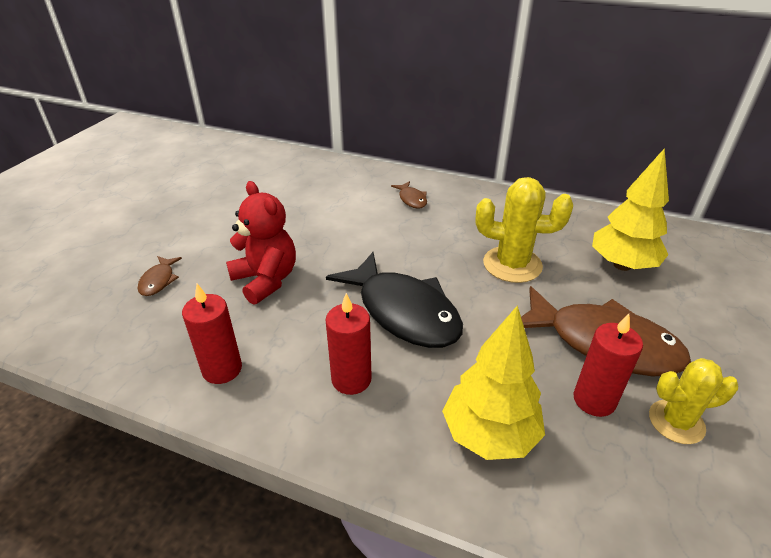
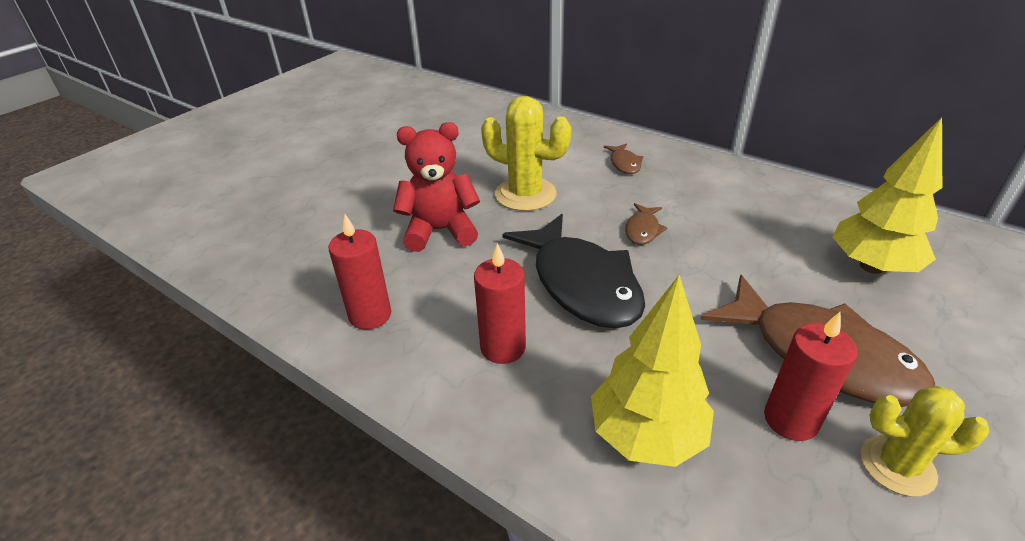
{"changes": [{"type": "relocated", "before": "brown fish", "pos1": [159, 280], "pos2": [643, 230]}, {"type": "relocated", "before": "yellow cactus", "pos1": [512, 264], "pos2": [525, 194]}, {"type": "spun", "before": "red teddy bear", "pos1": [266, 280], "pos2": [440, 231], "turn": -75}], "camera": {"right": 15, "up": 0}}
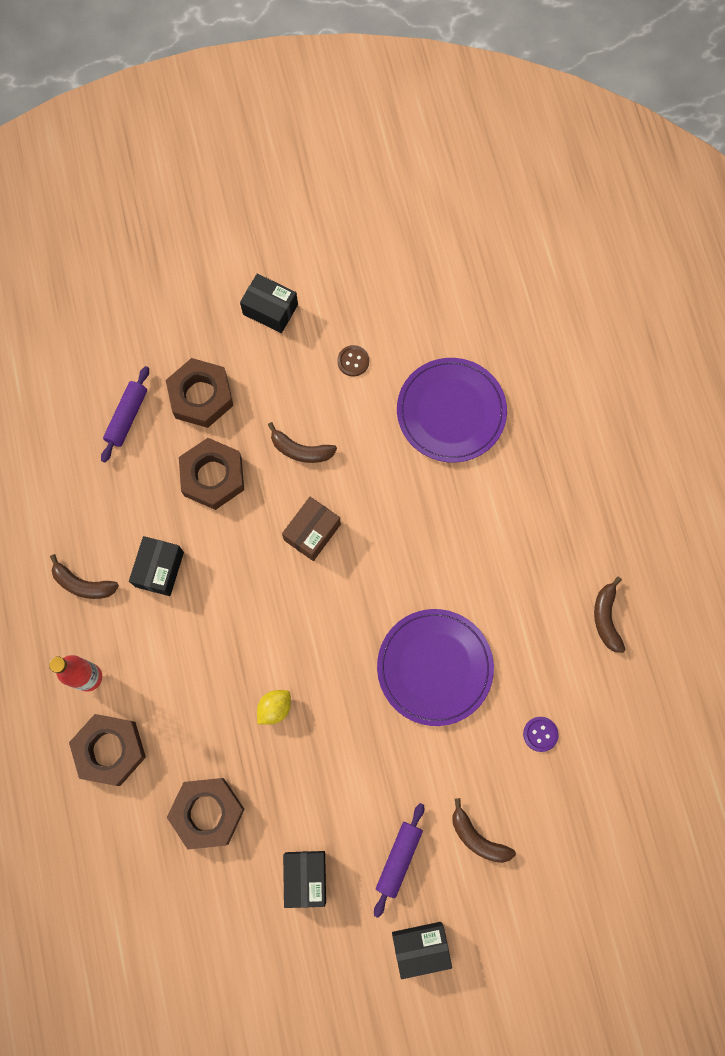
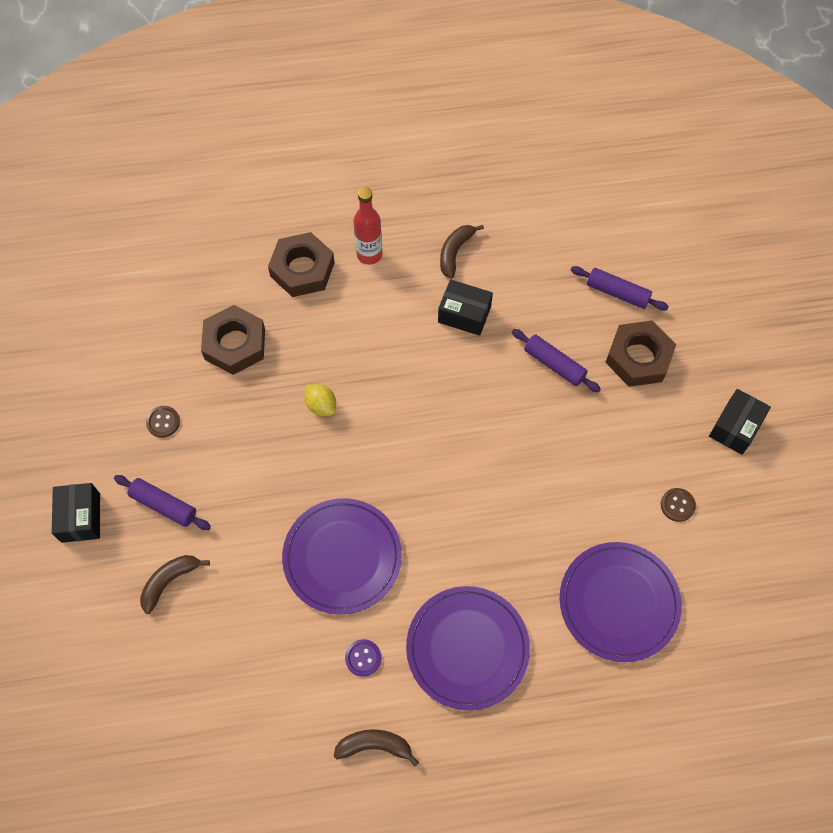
{"changes": [{"type": "missing", "before": "brown banana", "pos1": [301, 450]}, {"type": "missing", "before": "brown box", "pos1": [312, 532]}, {"type": "appeared", "after": "purple plate", "pos2": [467, 648]}, {"type": "relocated", "before": "purple button", "pos1": [540, 734], "pos2": [363, 658]}, {"type": "exchanged", "before": "brown nut", "after": "purple rolling pin", "pos1": [213, 476], "pos2": [554, 364]}, {"type": "exchanged", "before": "black box", "after": "brown button", "pos1": [305, 877], "pos2": [163, 422]}], "camera": {"right": 95, "up": -10}}
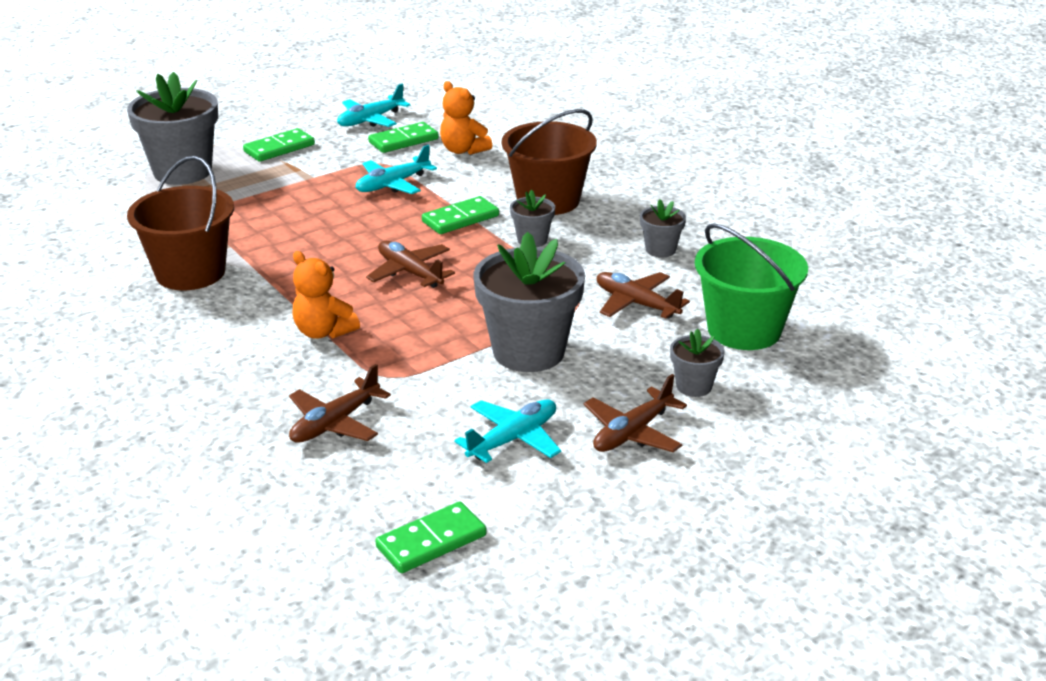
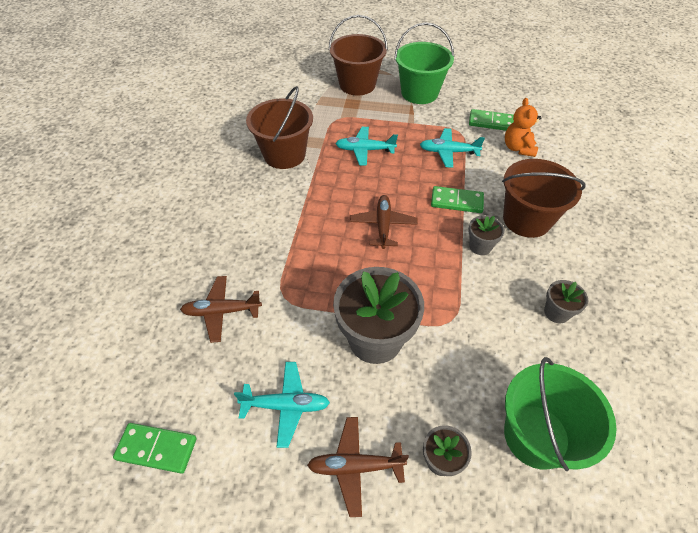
{"changes": [{"type": "missing", "before": "orange teddy bear", "pos1": [323, 332]}, {"type": "missing", "before": "brown plane", "pos1": [636, 303]}, {"type": "relocated", "before": "turquoise plane", "pos1": [370, 120], "pos2": [364, 150]}, {"type": "exchanged", "before": "grey flower pot", "after": "brown bucket", "pos1": [182, 172], "pos2": [357, 85]}, {"type": "exchanged", "before": "green domino", "after": "green bucket", "pos1": [279, 148], "pos2": [419, 93]}], "camera": {"right": 45, "up": 20}}
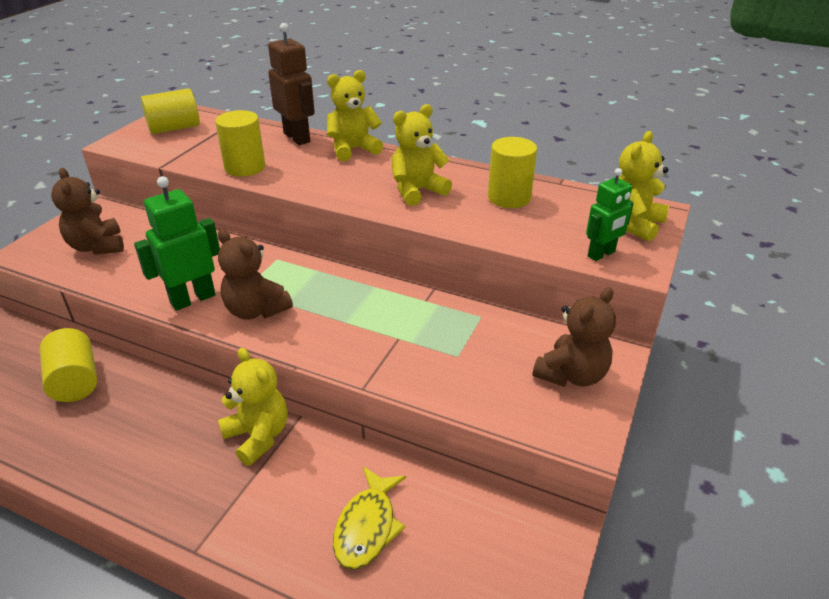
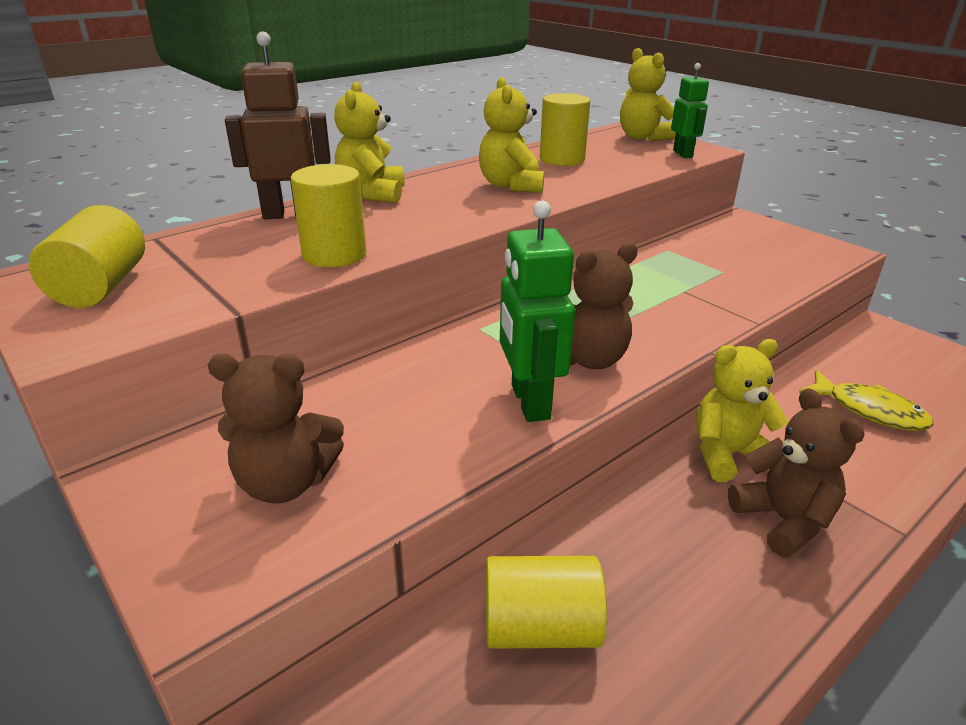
{"changes": [{"type": "relocated", "before": "brown teddy bear", "pos1": [571, 375], "pos2": [783, 520]}], "camera": {"right": -65, "up": -5}}
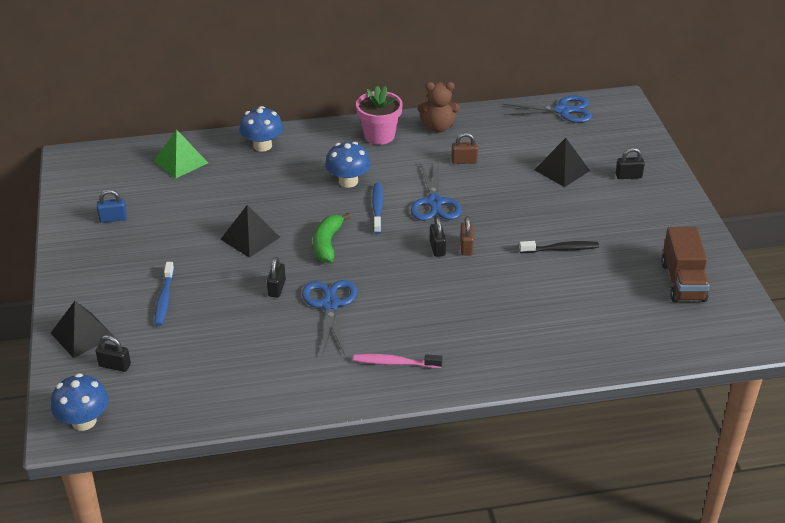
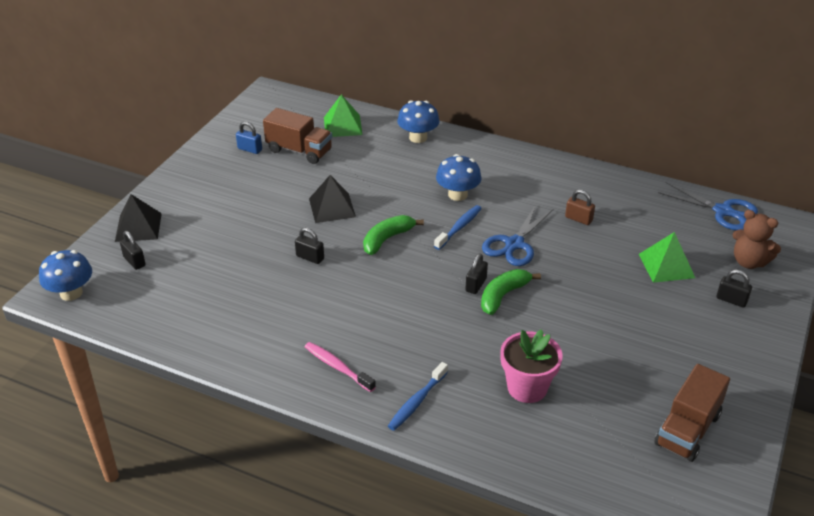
{"changes": [{"type": "missing", "before": "blue scissors", "pos1": [330, 305]}, {"type": "missing", "before": "black toothbrush", "pos1": [561, 249]}, {"type": "appeared", "after": "brown truck", "pos2": [299, 151]}, {"type": "relocated", "before": "blue toothbrush", "pos1": [164, 299], "pos2": [416, 402]}, {"type": "relocated", "before": "pink flower pot", "pos1": [379, 135], "pos2": [527, 388]}, {"type": "relocated", "before": "brown teddy bear", "pos1": [438, 127], "pos2": [749, 262]}, {"type": "exchanged", "before": "brown padlock", "after": "green banana", "pos1": [466, 247], "pos2": [503, 296]}, {"type": "colour", "before": "black pyramid", "after": "green pyramid", "pos1": [562, 170], "pos2": [666, 265]}, {"type": "spun", "before": "black padlock", "pos1": [277, 288], "pos2": [310, 257], "turn": 75}], "camera": {"right": 35, "up": 0}}
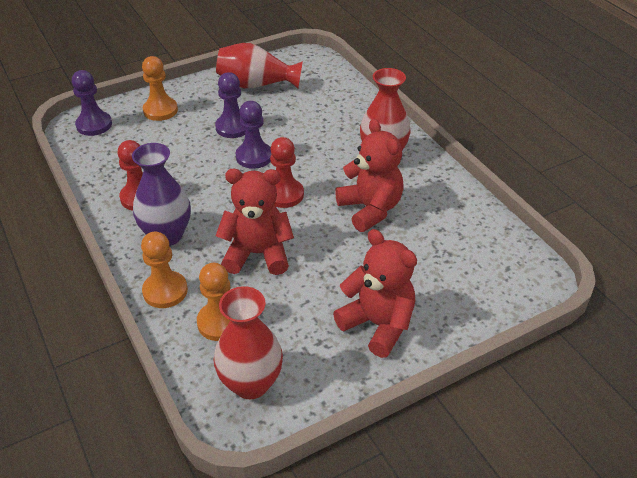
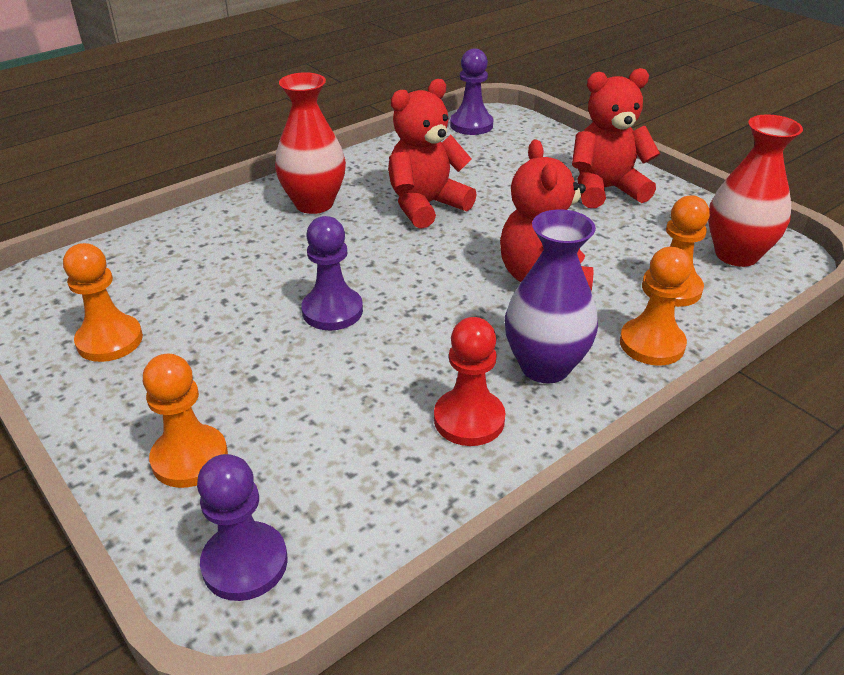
{"changes": [{"type": "missing", "before": "red pawn", "pos1": [284, 194]}, {"type": "relocated", "before": "purple pawn", "pos1": [233, 127], "pos2": [471, 125]}, {"type": "exchanged", "before": "red vase", "after": "orange pawn", "pos1": [256, 85], "pos2": [110, 340]}, {"type": "spun", "before": "red teddy bear", "pos1": [378, 324], "pos2": [605, 190], "turn": 45}], "camera": {"right": -100, "up": -5}}
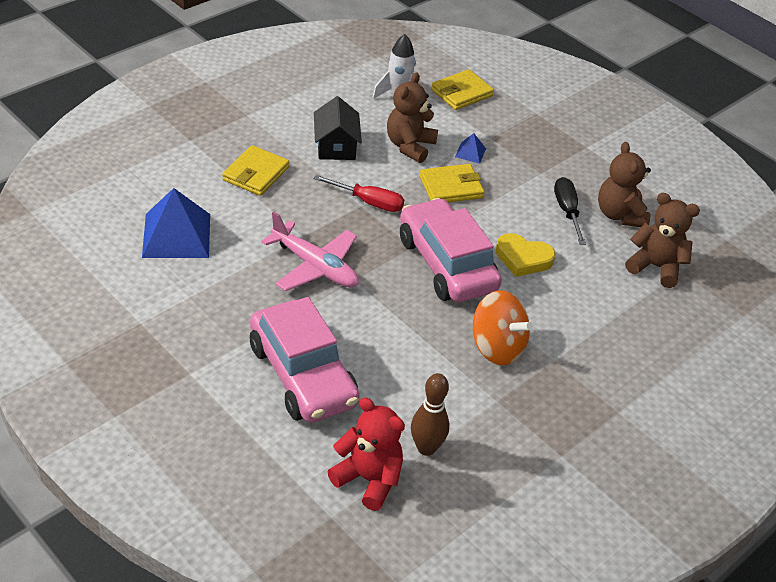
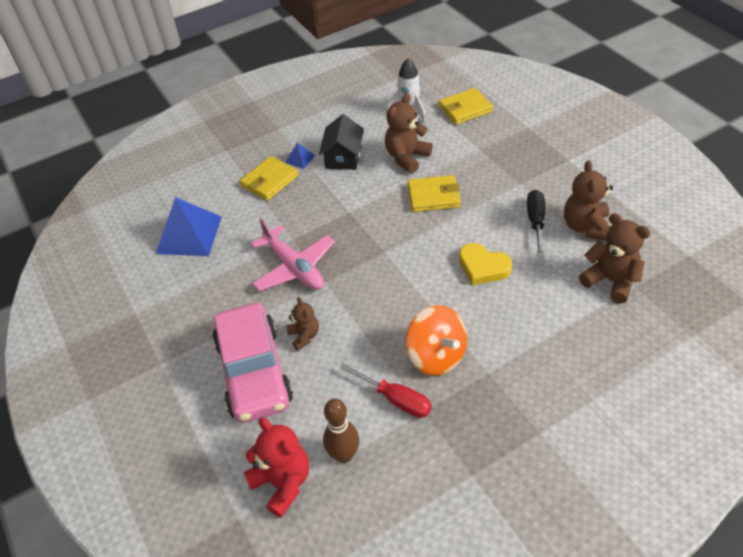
{"changes": [{"type": "missing", "before": "pink car", "pos1": [446, 264]}, {"type": "appeared", "after": "brown teddy bear", "pos2": [304, 336]}, {"type": "relocated", "before": "red screwdriver", "pos1": [369, 202], "pos2": [396, 399]}, {"type": "relocated", "before": "blue pyramid", "pos1": [470, 152], "pos2": [300, 159]}], "camera": {"right": 20, "up": 5}}
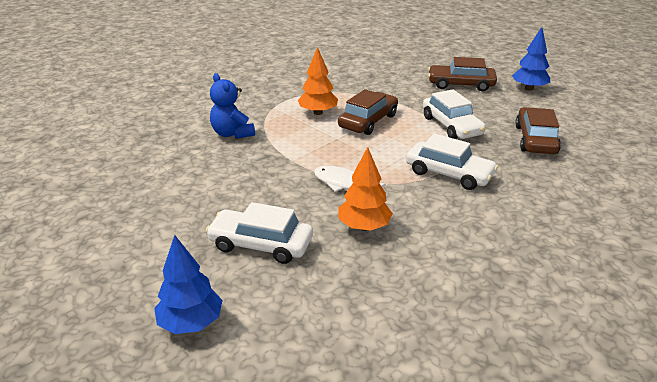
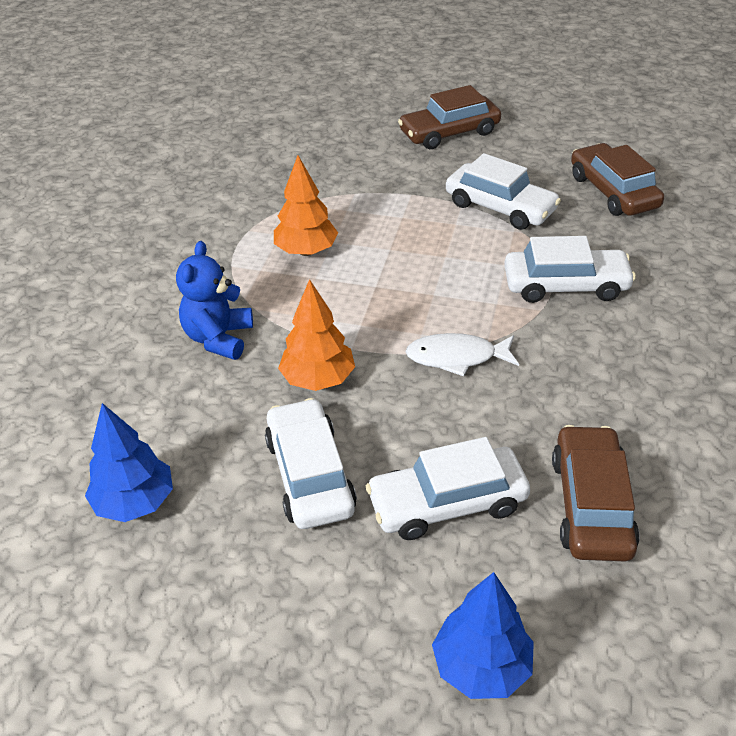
{"changes": [{"type": "appeared", "after": "white car", "pos2": [310, 475]}, {"type": "relocated", "before": "brown car", "pos1": [368, 121], "pos2": [591, 504]}, {"type": "relocated", "before": "orange tree", "pos1": [364, 227], "pos2": [318, 379]}, {"type": "relocated", "before": "blue tree", "pos1": [529, 88], "pos2": [135, 503]}, {"type": "spun", "before": "blue teddy bear", "pos1": [232, 134], "pos2": [218, 338], "turn": 75}], "camera": {"right": -30, "up": 10}}
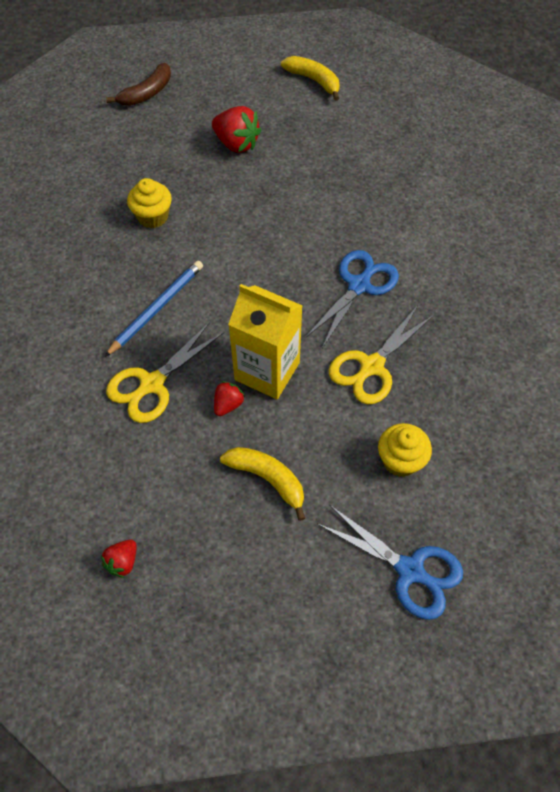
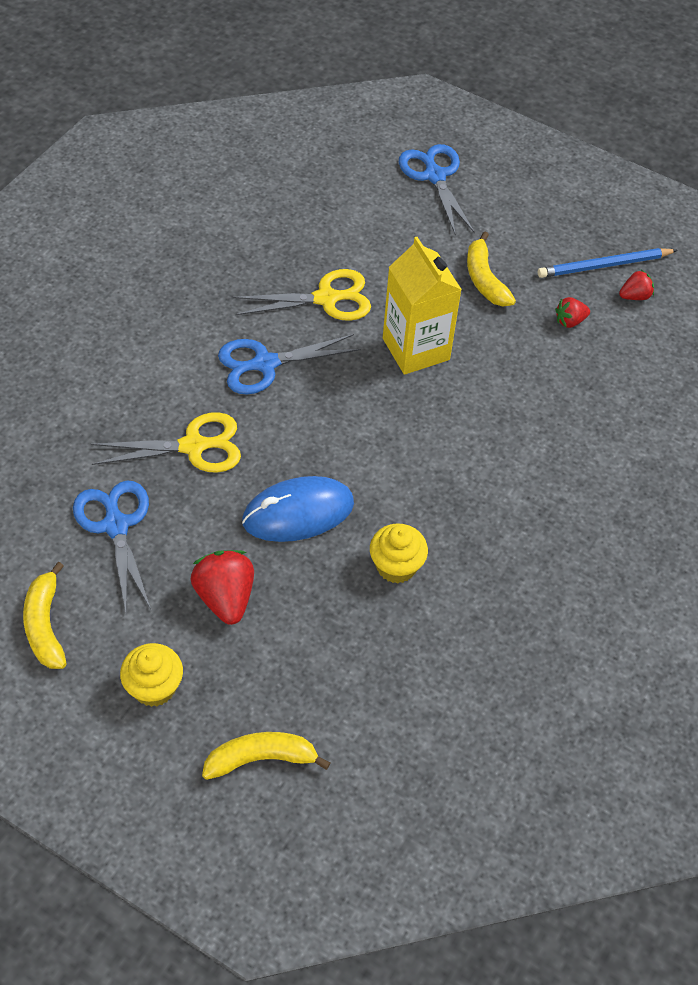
{"changes": [{"type": "appeared", "after": "blue scissors", "pos2": [116, 526]}, {"type": "appeared", "after": "blue mouse", "pos2": [298, 512]}, {"type": "relocated", "before": "blue pencil", "pos1": [157, 308], "pos2": [604, 266]}, {"type": "relocated", "before": "yellow scissors", "pos1": [152, 384], "pos2": [193, 446]}, {"type": "relocated", "before": "red strawberry", "pos1": [228, 404], "pos2": [570, 321]}, {"type": "relocated", "before": "yellow cupcake", "pos1": [400, 460], "pos2": [154, 687]}, {"type": "colour", "before": "brown banana", "after": "yellow banana", "pos1": [147, 93], "pos2": [261, 758]}], "camera": {"right": -145, "up": -5}}
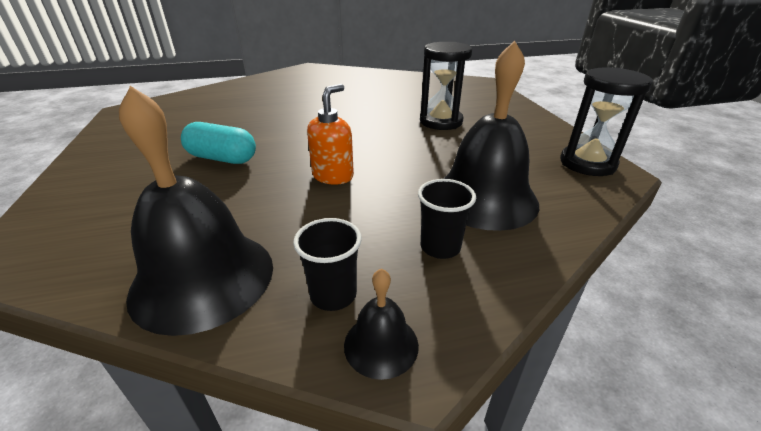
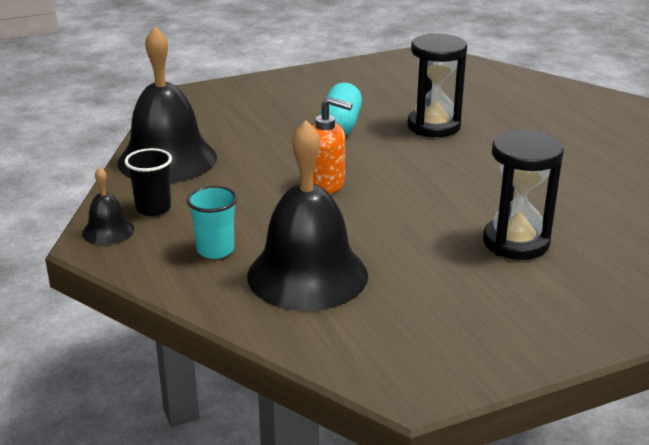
{"changes": [{"type": "relocated", "before": "black hourglass", "pos1": [587, 163], "pos2": [433, 126]}, {"type": "colour", "before": "black cup", "after": "turquoise cup", "pos1": [440, 247], "pos2": [215, 250]}], "camera": {"right": 80, "up": -5}}
